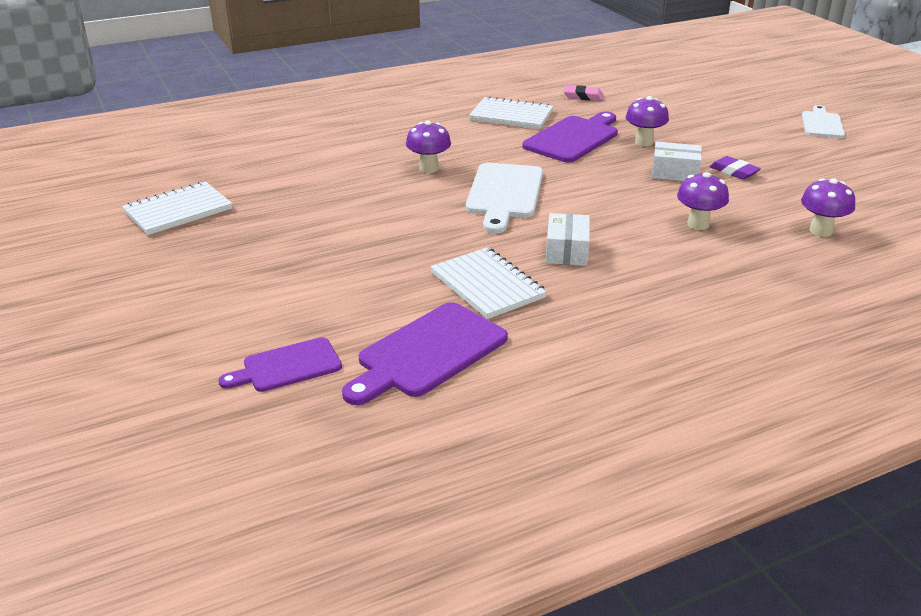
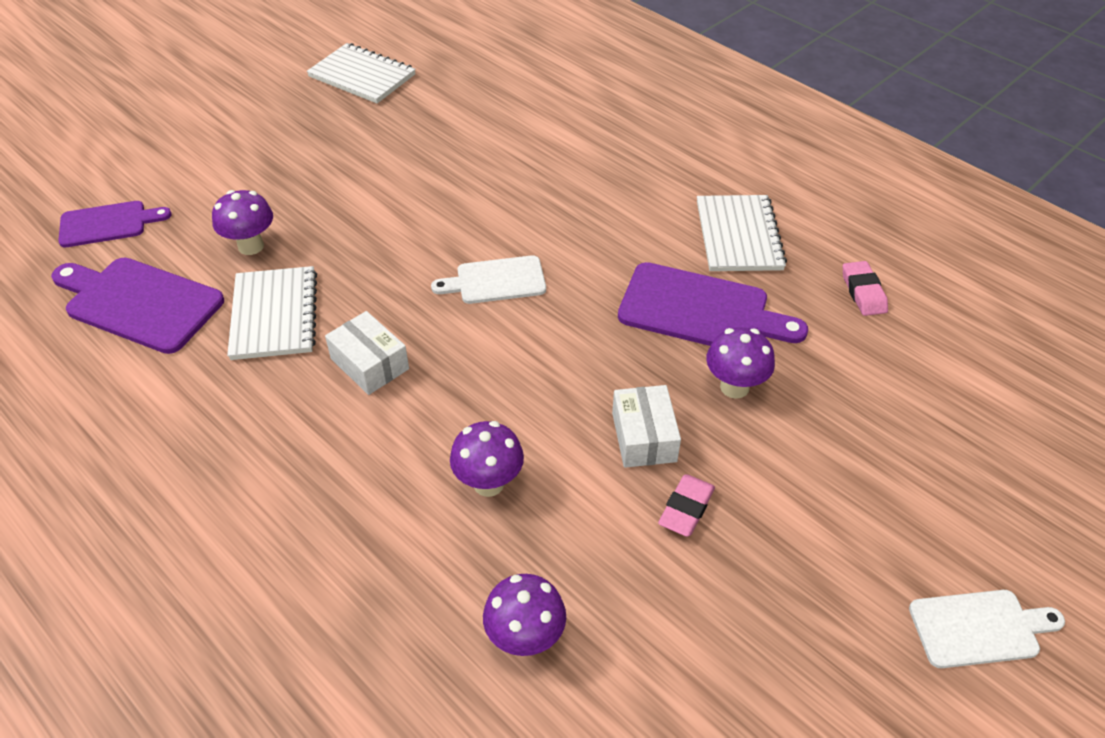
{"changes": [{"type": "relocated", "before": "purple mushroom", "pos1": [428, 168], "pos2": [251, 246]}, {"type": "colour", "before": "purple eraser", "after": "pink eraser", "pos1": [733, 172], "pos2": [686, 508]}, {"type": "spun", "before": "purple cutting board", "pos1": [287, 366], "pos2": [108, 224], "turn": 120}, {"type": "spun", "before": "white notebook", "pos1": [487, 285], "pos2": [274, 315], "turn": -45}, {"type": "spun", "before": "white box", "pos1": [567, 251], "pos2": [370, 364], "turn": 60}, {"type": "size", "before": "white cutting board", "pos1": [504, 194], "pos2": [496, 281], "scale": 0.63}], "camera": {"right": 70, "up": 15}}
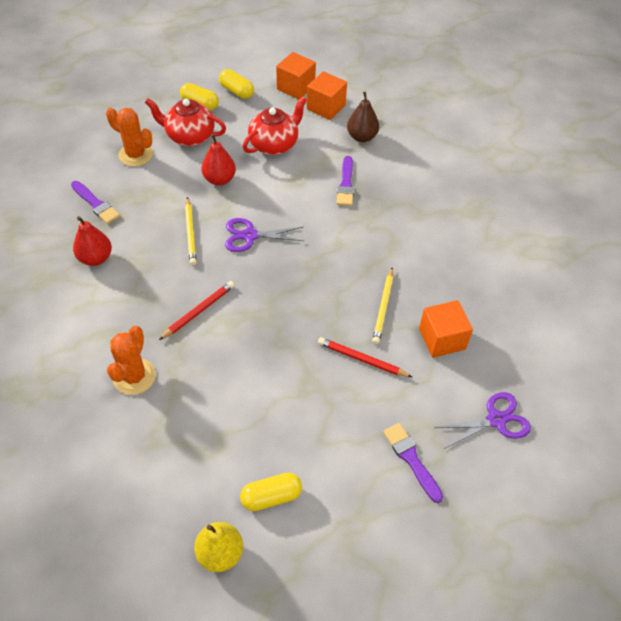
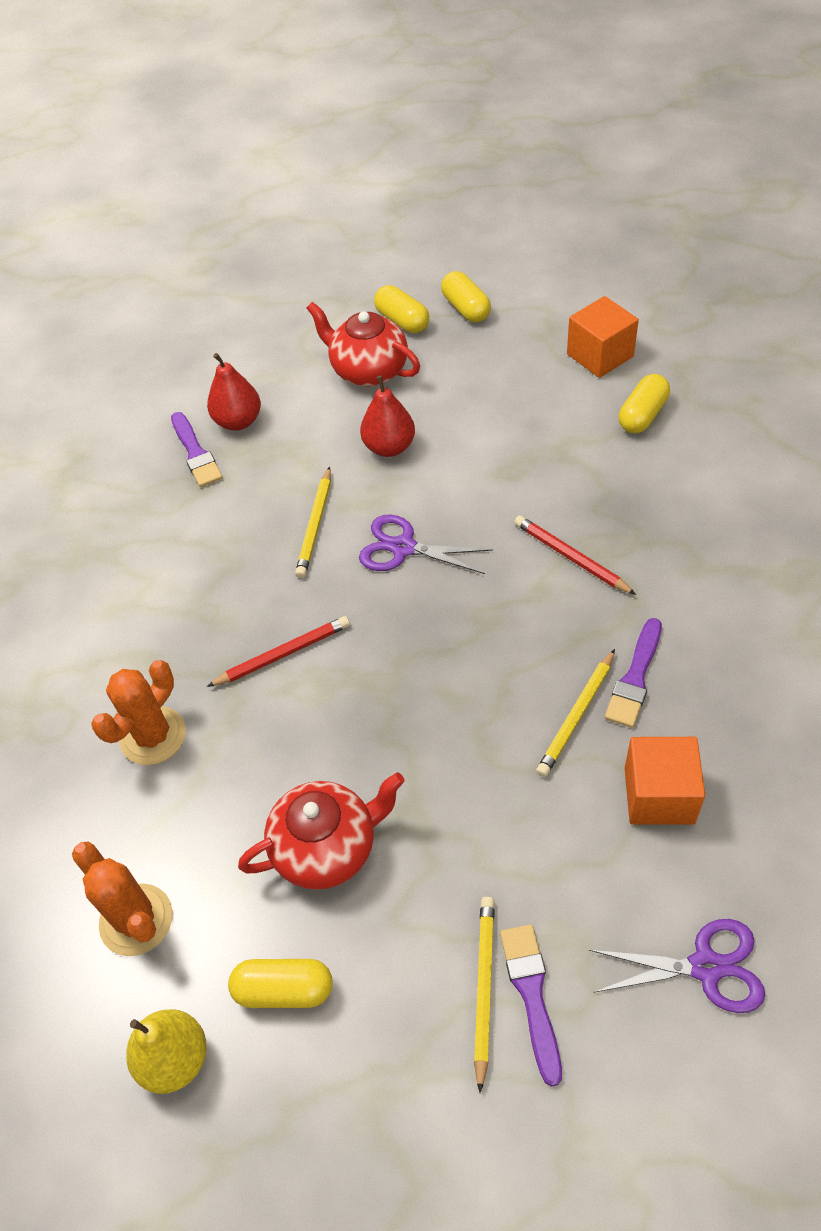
{"changes": [{"type": "missing", "before": "orange cube", "pos1": [296, 87]}, {"type": "appeared", "after": "yellow pencil", "pos2": [484, 987]}, {"type": "relocated", "before": "red pear", "pos1": [96, 258], "pos2": [238, 421]}, {"type": "relocated", "before": "orange cactus", "pos1": [136, 155], "pos2": [136, 920]}, {"type": "relocated", "before": "red teapot", "pos1": [274, 145], "pos2": [326, 848]}, {"type": "relocated", "before": "red pencil", "pos1": [362, 359], "pos2": [571, 557]}, {"type": "relocated", "before": "purple brush", "pos1": [346, 184], "pos2": [635, 678]}, {"type": "exchanged", "before": "brown pear", "after": "yellow capsule", "pos1": [362, 137], "pos2": [642, 415]}], "camera": {"right": 25, "up": 0}}
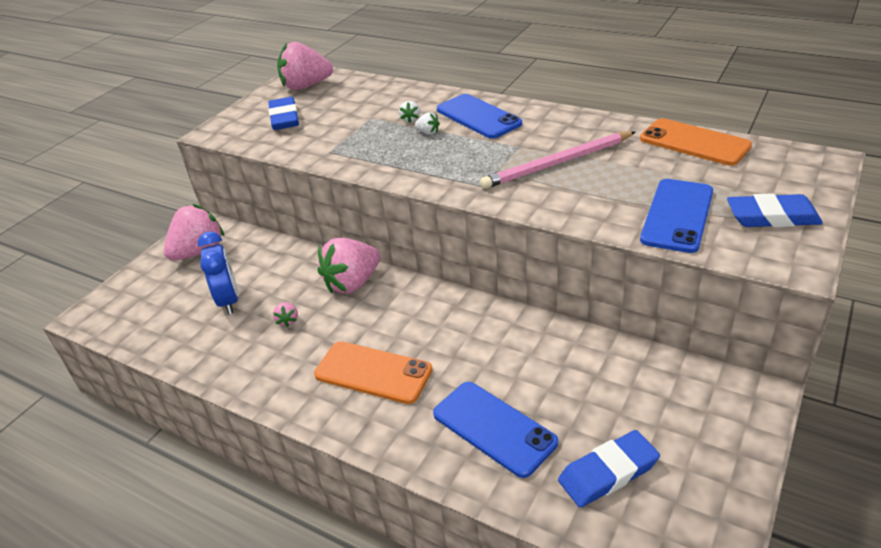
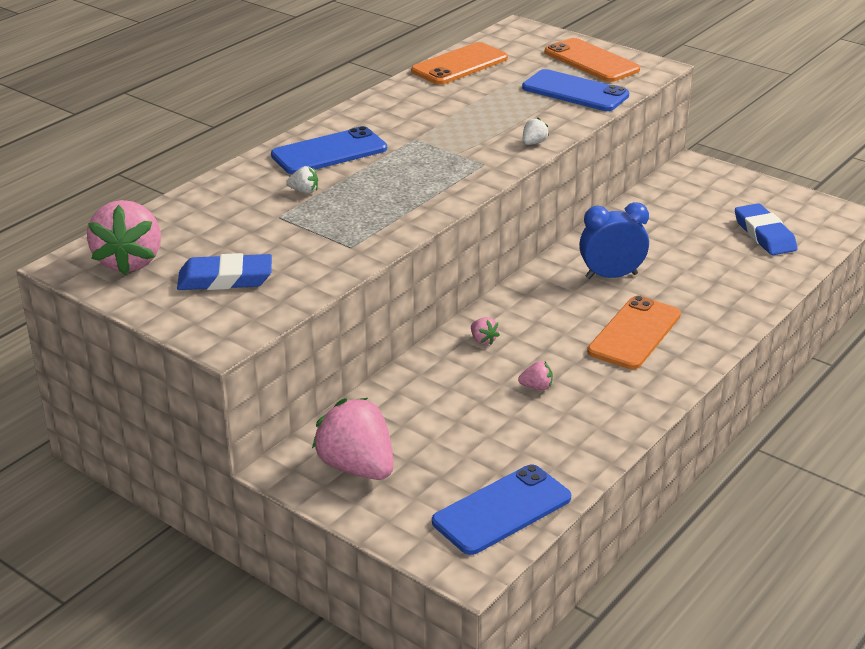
{"changes": [{"type": "missing", "before": "pink pencil", "pos1": [557, 163]}, {"type": "relocated", "before": "blue clock", "pos1": [229, 300], "pos2": [611, 276]}, {"type": "relocated", "before": "white strawberry", "pos1": [428, 132], "pos2": [533, 143]}, {"type": "relocated", "before": "blue phone", "pos1": [494, 428], "pos2": [502, 510]}, {"type": "exchanged", "before": "blue eraser", "after": "orange phone", "pos1": [772, 217], "pos2": [591, 61]}, {"type": "size", "before": "pink strawberry", "pos1": [352, 283], "pos2": [483, 340], "scale": 0.42}], "camera": {"right": -85, "up": -5}}
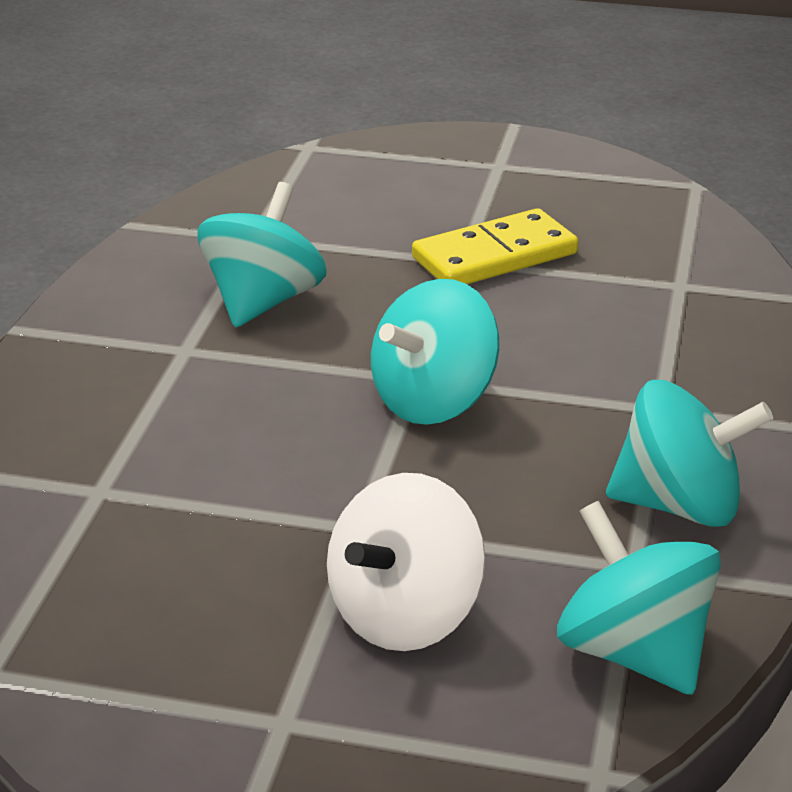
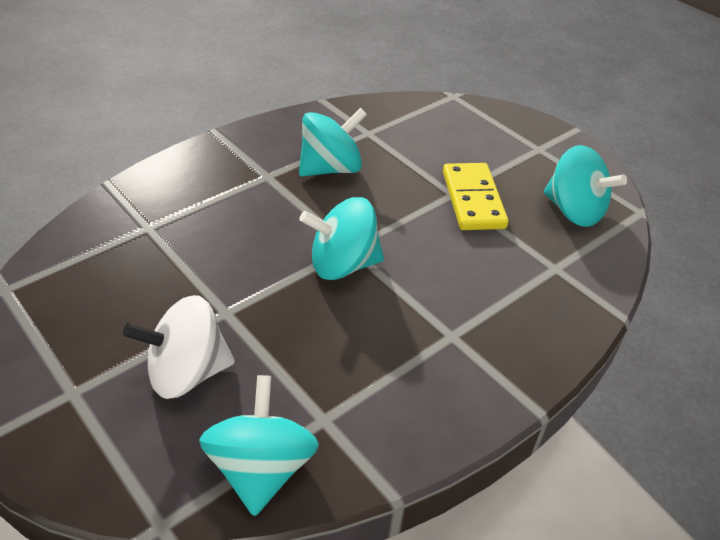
{"changes": [{"type": "relocated", "before": "turquoise spinning top", "pos1": [679, 505], "pos2": [574, 211]}, {"type": "spun", "before": "yellow domino", "pos1": [495, 256], "pos2": [473, 200], "turn": 75}], "camera": {"right": 35, "up": 10}}
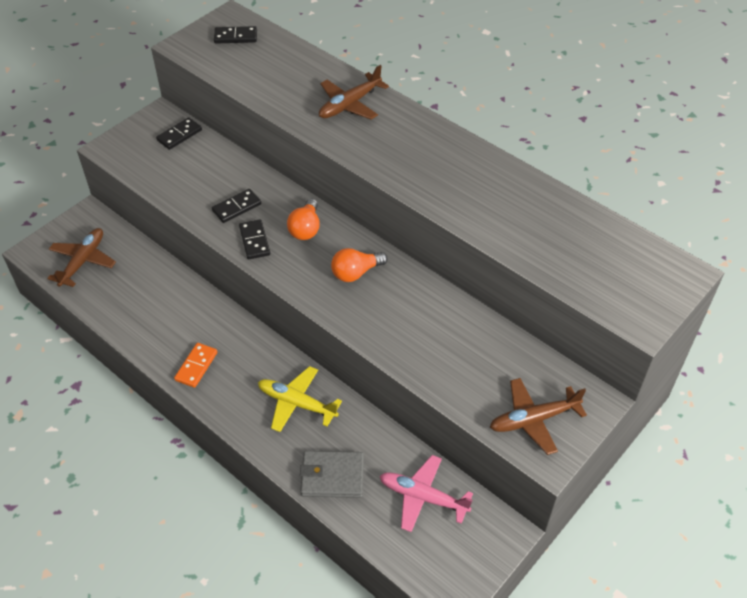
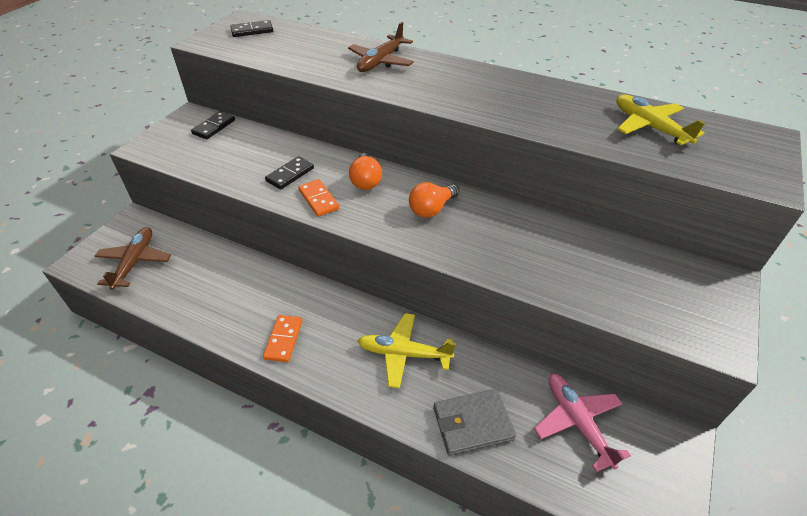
{"changes": [{"type": "missing", "before": "brown plane", "pos1": [534, 419]}, {"type": "appeared", "after": "yellow plane", "pos2": [649, 127]}, {"type": "colour", "before": "black domino", "after": "orange domino", "pos1": [254, 241], "pos2": [318, 199]}, {"type": "spun", "before": "pink plane", "pos1": [423, 497], "pos2": [577, 422], "turn": 60}], "camera": {"right": -15, "up": -5}}
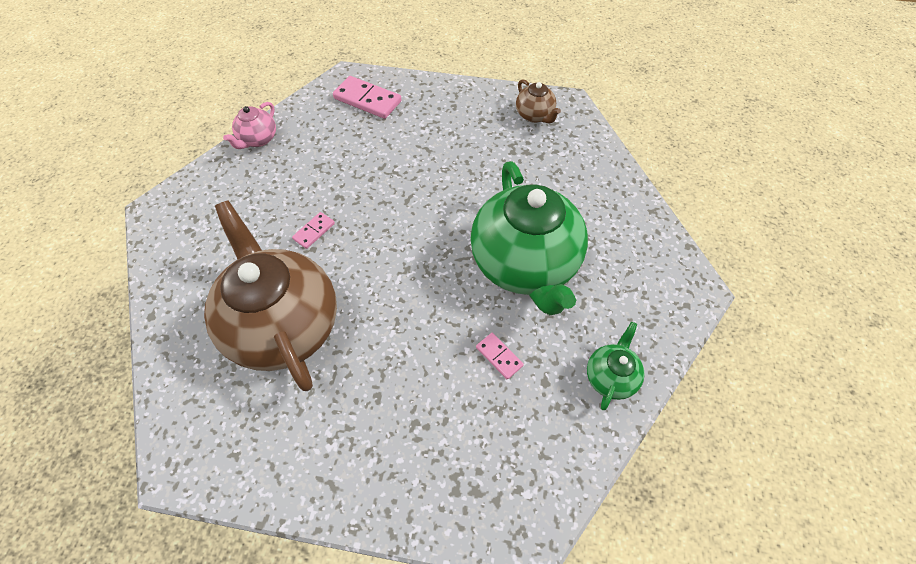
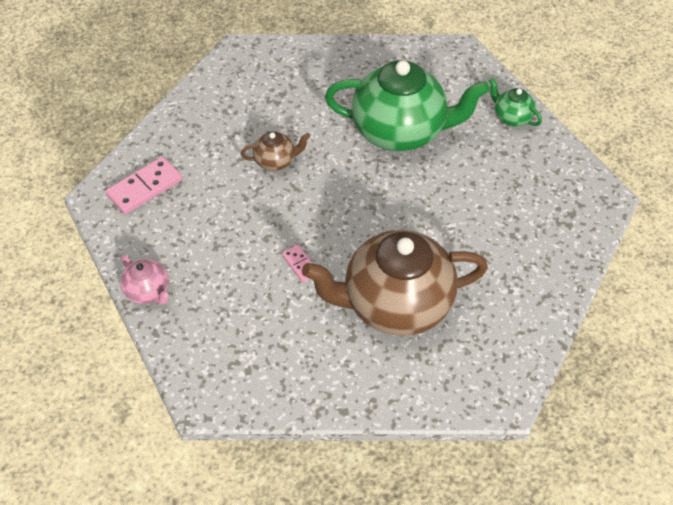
{"changes": [{"type": "missing", "before": "pink domino", "pos1": [499, 356]}, {"type": "relocated", "before": "brown teapot", "pos1": [534, 115], "pos2": [276, 161]}], "camera": {"right": -70, "up": -5}}
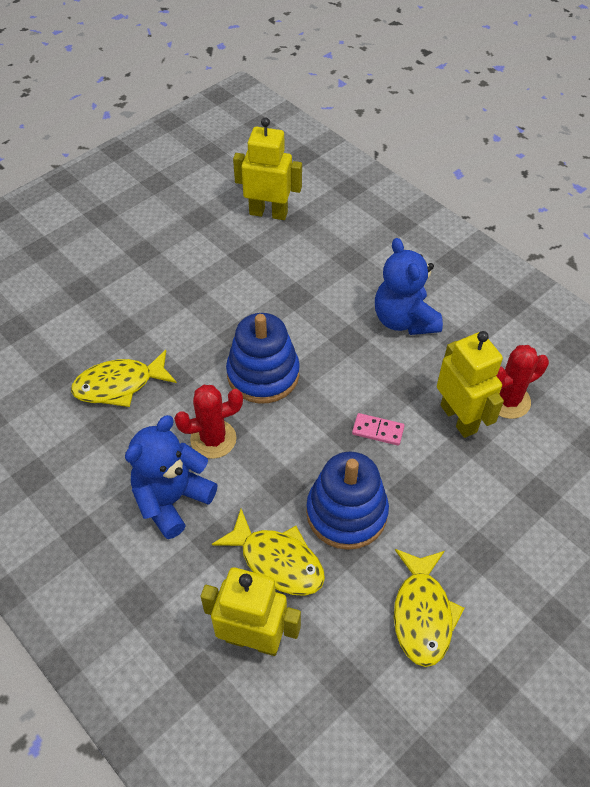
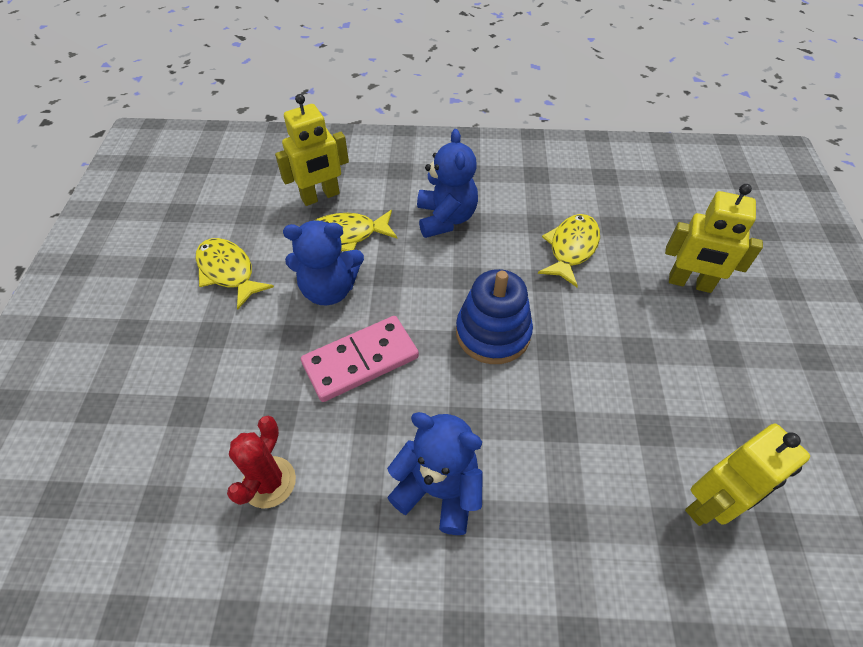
{"changes": [{"type": "missing", "before": "red cactus", "pos1": [213, 439]}, {"type": "relocated", "before": "yellow robot", "pos1": [459, 418], "pos2": [690, 283]}, {"type": "exchanged", "before": "blue stacking toy", "after": "blue teddy bear", "pos1": [346, 513], "pos2": [329, 289]}, {"type": "size", "before": "pink domino", "pos1": [378, 430], "pos2": [361, 361], "scale": 2.14}], "camera": {"right": 135, "up": 0}}
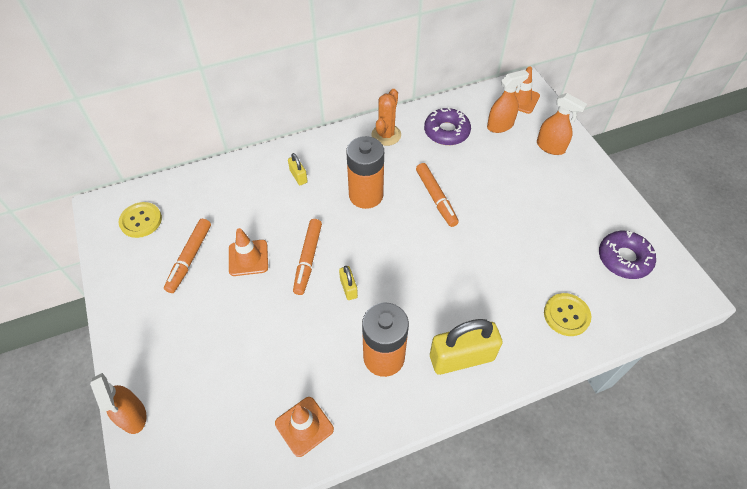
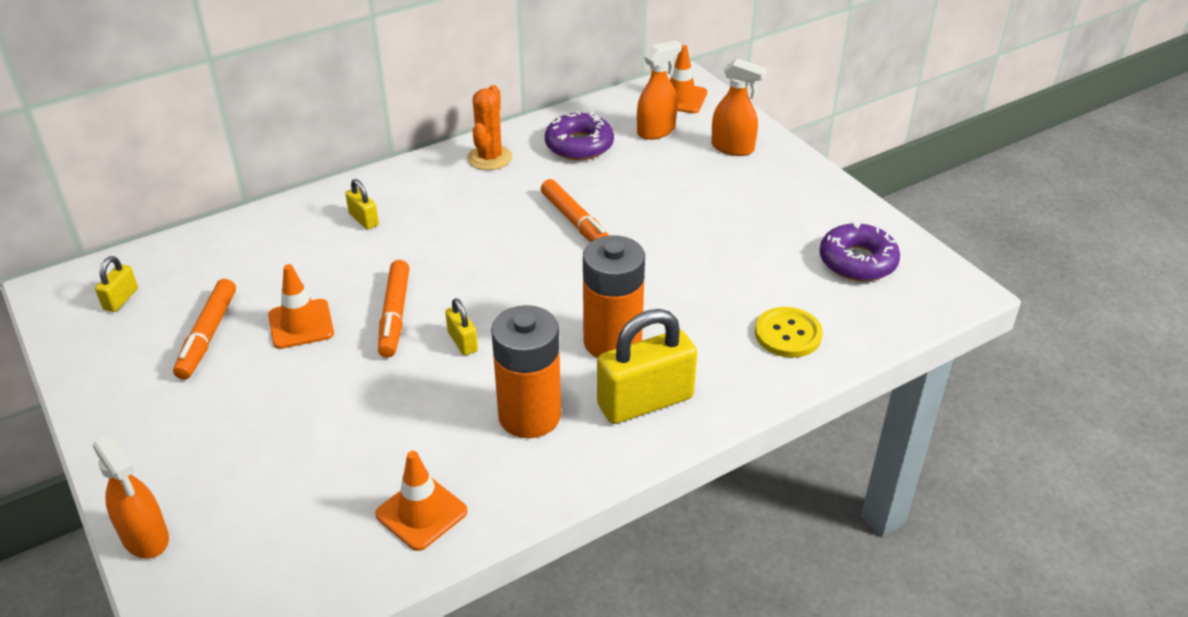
{"changes": [{"type": "relocated", "before": "orange battery", "pos1": [366, 195], "pos2": [612, 342]}, {"type": "exchanged", "before": "yellow button", "after": "yellow padlock", "pos1": [141, 221], "pos2": [121, 299]}], "camera": {"right": -10, "up": -15}}
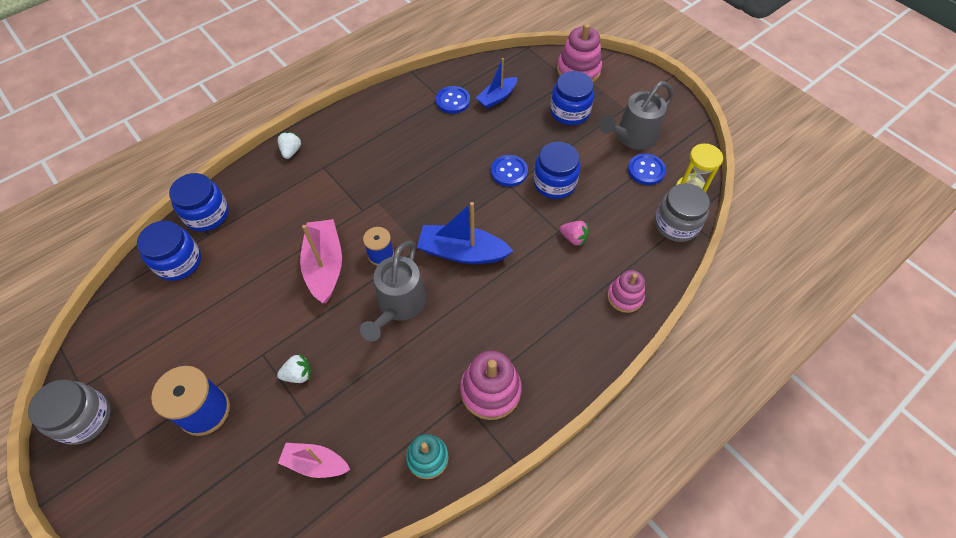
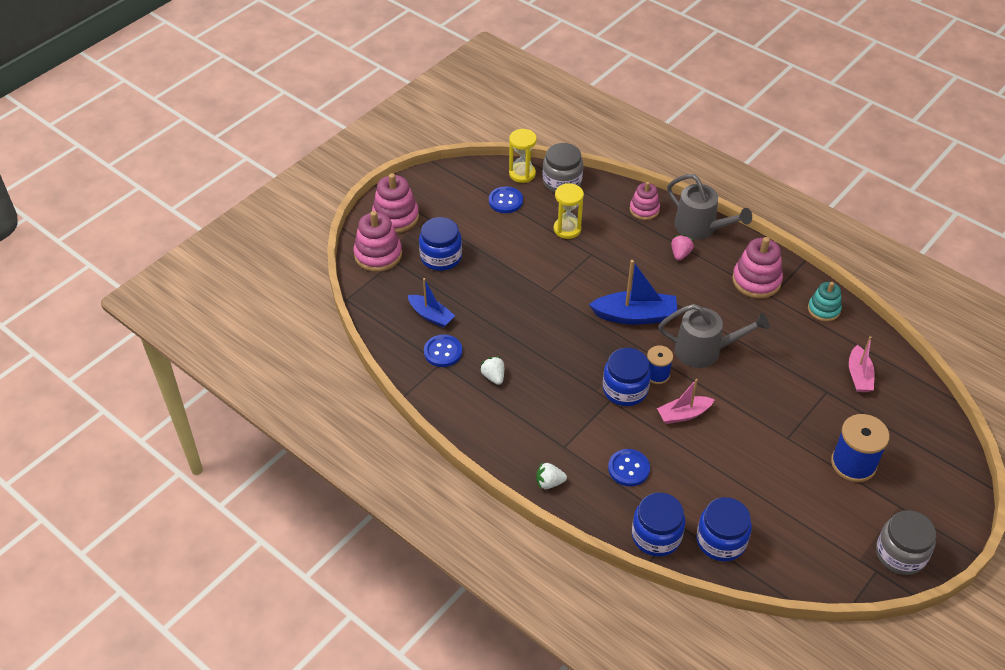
{"changes": [{"type": "appeared", "after": "pink stacking toy", "pos2": [395, 217]}, {"type": "appeared", "after": "yellow hourglass", "pos2": [567, 229]}, {"type": "relocated", "before": "white strawberry", "pos1": [298, 374], "pos2": [493, 376]}, {"type": "relocated", "before": "blue button", "pos1": [509, 172], "pos2": [628, 468]}, {"type": "relocated", "before": "blue jar", "pos1": [554, 183], "pos2": [625, 389]}, {"type": "relocated", "before": "pink strawberry", "pos1": [573, 238], "pos2": [680, 254]}, {"type": "relocated", "before": "grey watering can", "pos1": [632, 137], "pos2": [701, 228]}, {"type": "spun", "before": "blue boat", "pos1": [462, 252], "pos2": [635, 316], "turn": -90}, {"type": "size", "before": "pink boat", "pos1": [325, 266], "pos2": [683, 414], "scale": 0.64}], "camera": {"right": -100, "up": -10}}
